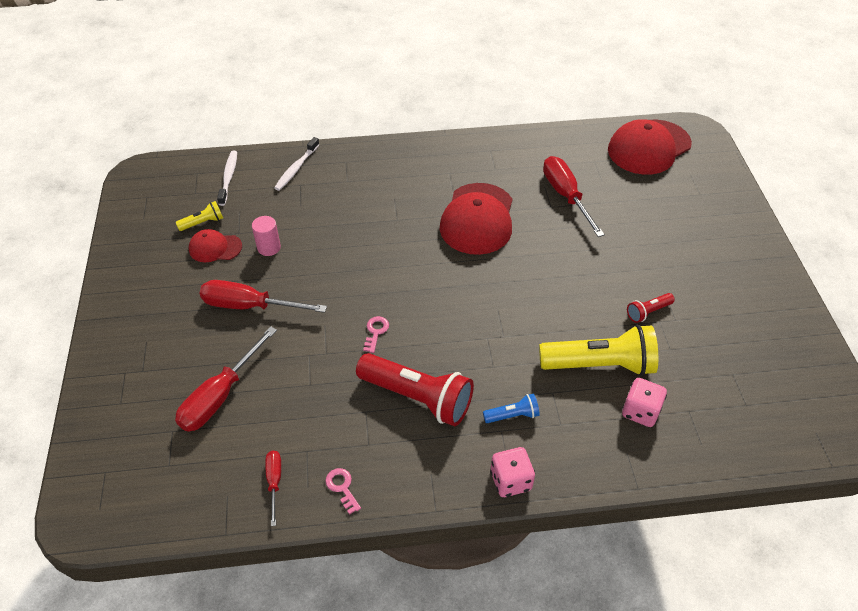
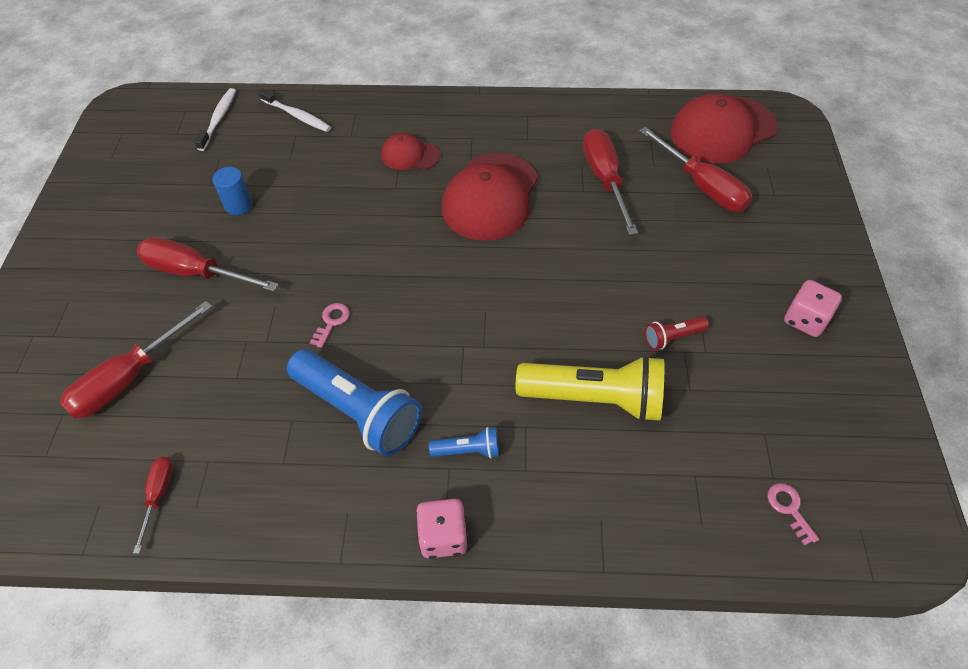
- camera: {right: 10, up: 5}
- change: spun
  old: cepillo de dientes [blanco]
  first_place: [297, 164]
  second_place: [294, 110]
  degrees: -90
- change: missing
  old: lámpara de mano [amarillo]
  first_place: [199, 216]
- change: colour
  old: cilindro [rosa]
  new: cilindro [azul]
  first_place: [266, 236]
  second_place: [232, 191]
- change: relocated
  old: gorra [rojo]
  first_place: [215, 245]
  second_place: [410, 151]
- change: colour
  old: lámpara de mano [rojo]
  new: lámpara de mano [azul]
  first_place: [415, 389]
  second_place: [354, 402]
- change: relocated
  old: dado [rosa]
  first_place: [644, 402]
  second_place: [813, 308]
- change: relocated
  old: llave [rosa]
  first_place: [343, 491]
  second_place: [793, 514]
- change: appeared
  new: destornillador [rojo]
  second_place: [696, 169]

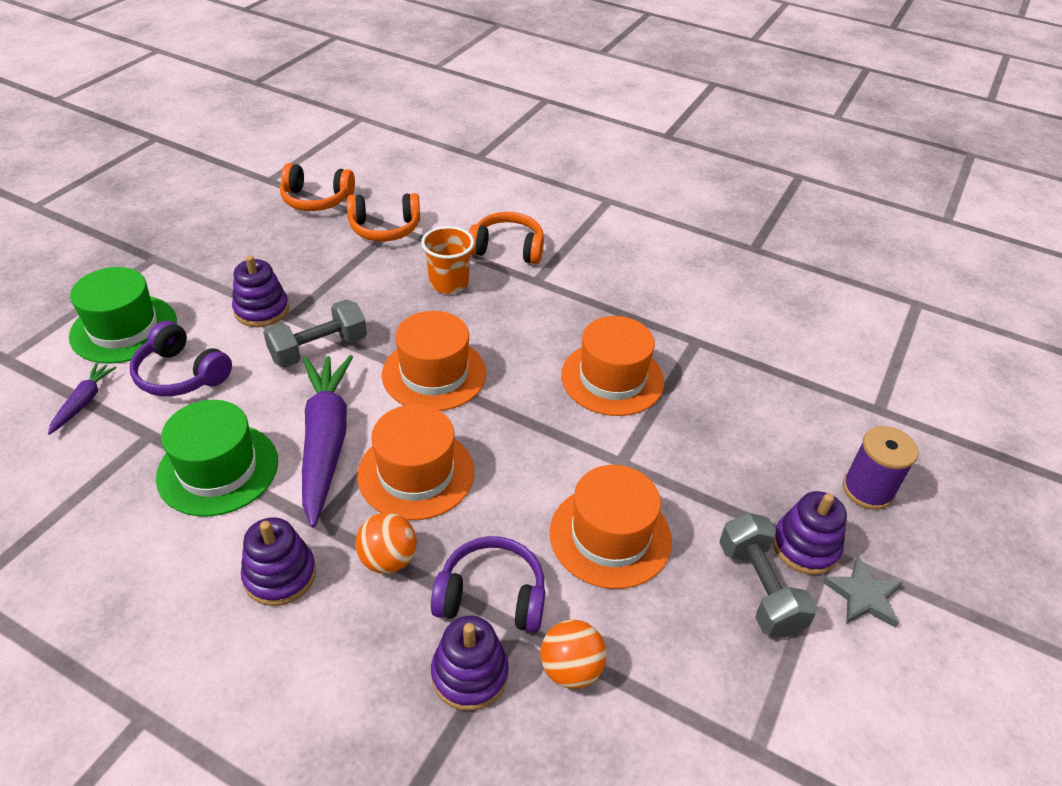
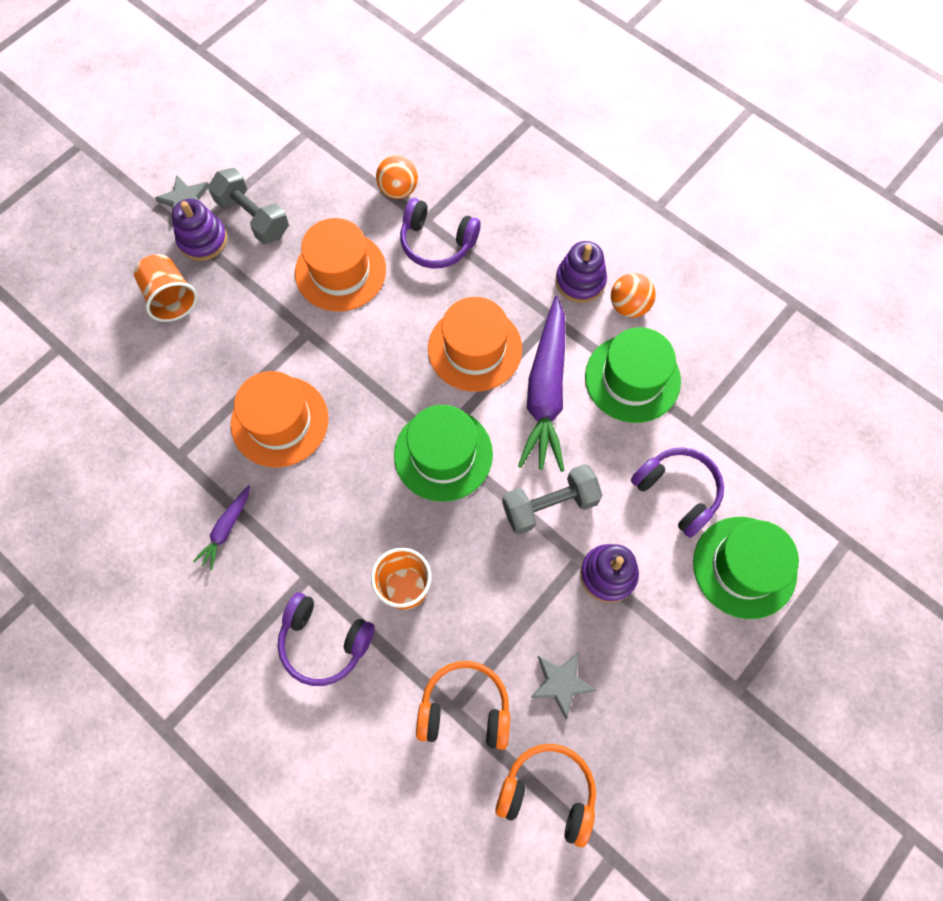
- camera: {right: -165, up: 25}
- change: colour
  old: auriculares [naranja]
  new: auriculares [morado]
  first_place: [506, 238]
  second_place: [326, 639]
- change: colour
  old: sombrero [naranja]
  new: sombrero [verde]
  first_place: [434, 361]
  second_place: [443, 453]
- change: relocated
  old: zanahoria [morado]
  first_place: [82, 399]
  second_place: [221, 527]
- change: missing
  old: carrete [morado]
  first_place: [880, 468]
- change: spun
  old: mancuerna [gris]
  first_place: [768, 575]
  second_place: [248, 206]
  degrees: -45
- change: relocated
  old: pelota [naranja]
  first_place: [386, 543]
  second_place: [633, 295]
- change: missing
  old: juguete apilable [morado]
  first_place: [470, 663]
- change: appeared
  new: vaso [naranja]
  second_place: [166, 288]
- change: appeared
  new: estrella [gris]
  second_place: [563, 685]

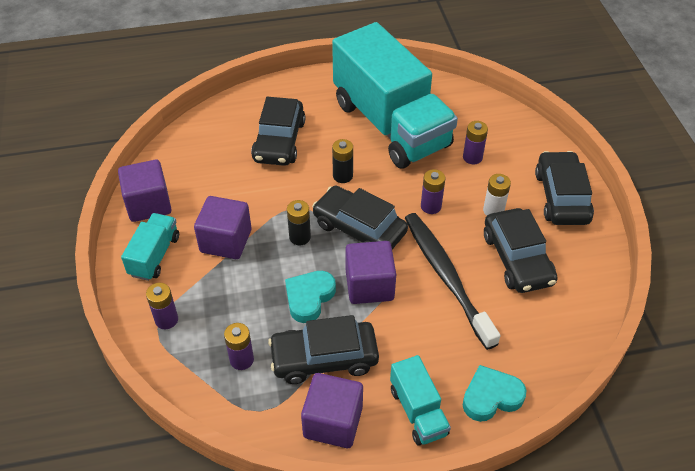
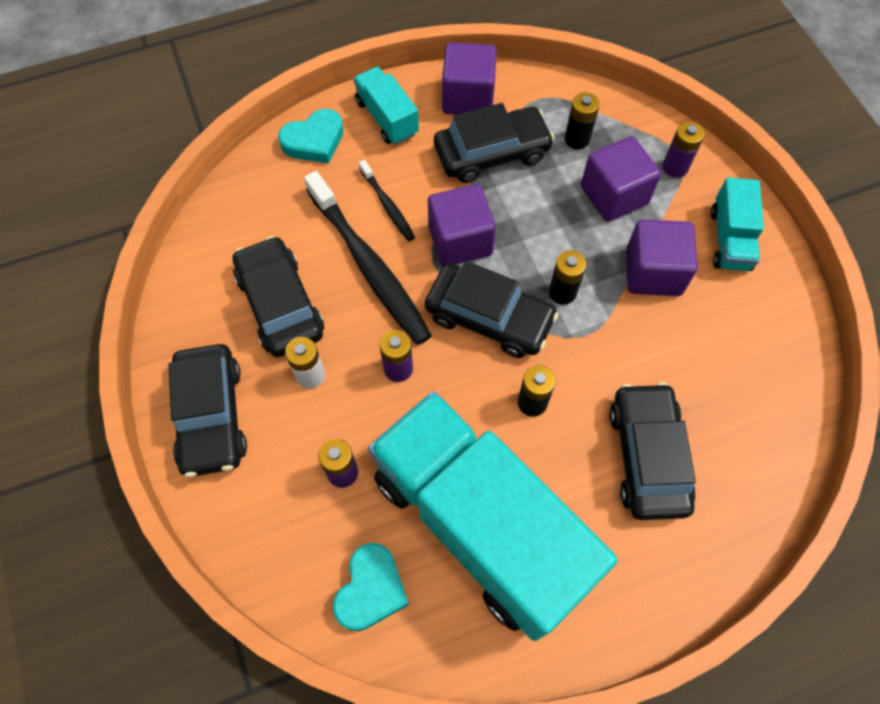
- camera: {right: 170, up: 15}
- change: relocated
  old: cubo [morado]
  first_place: [145, 191]
  second_place: [621, 179]
- change: relocated
  old: corazón [turquesa]
  first_place: [310, 297]
  second_place: [371, 587]
- change: colour
  old: pila [morado]
  new: pila [negro]
  first_place: [239, 346]
  second_place: [582, 120]
- change: appeared
  new: cepillo de dientes [negro]
  second_place: [387, 200]

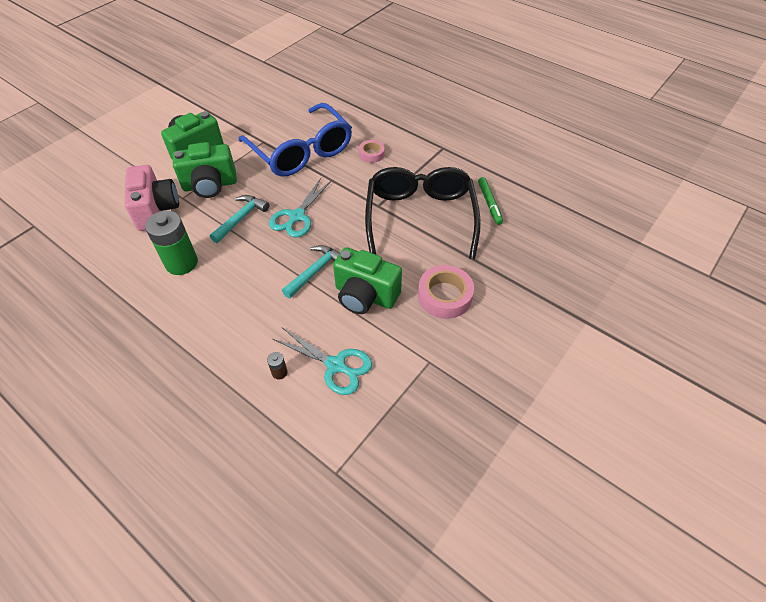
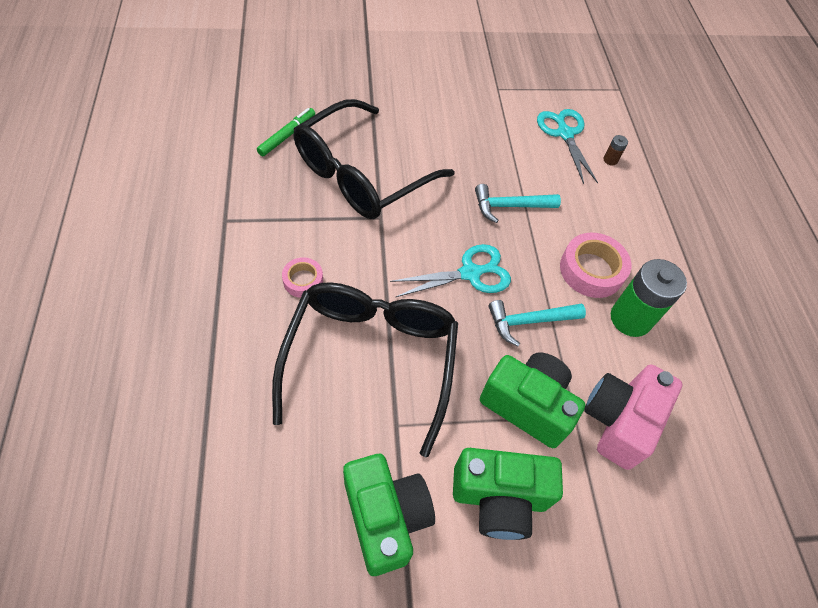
- camera: {right: -140, up: 5}
- change: colour
  old: gafas [azul]
  new: gafas [negro]
  first_place: [295, 140]
  second_place: [365, 369]
- change: relocated
  old: cámara [verde]
  first_place: [367, 280]
  second_place: [389, 515]
- change: relocated
  old: cinta adhesiva [rosa]
  first_place: [446, 292]
  second_place: [595, 265]

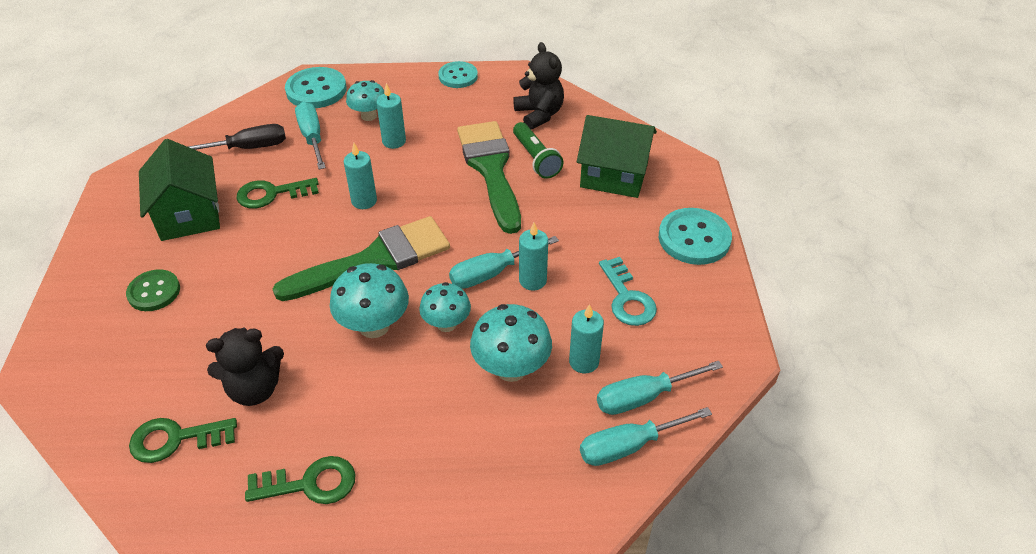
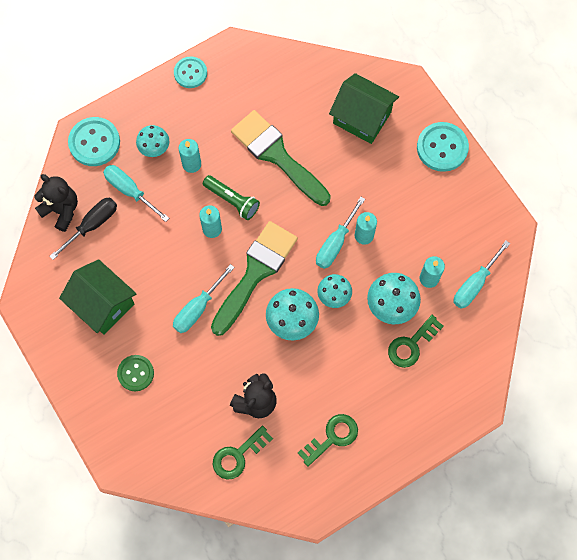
- camera: {right: -30, up: 25}
- change: relocated
  old: osito [negro]
  first_place: [538, 86]
  second_place: [56, 203]
- change: spun
  old: casa [verde]
  first_place: [617, 156]
  second_place: [364, 108]
  degrees: 45
- change: relocated
  old: lámpara de mano [verde]
  first_place: [538, 150]
  second_place: [231, 197]
- change: relocated
  old: llave [verde]
  first_place: [277, 193]
  second_place: [416, 341]
- change: missing
  old: llave [turquesa]
  first_place: [628, 291]
- change: relocated
  old: destornillador [turquesa]
  first_place: [646, 436]
  second_place: [204, 298]

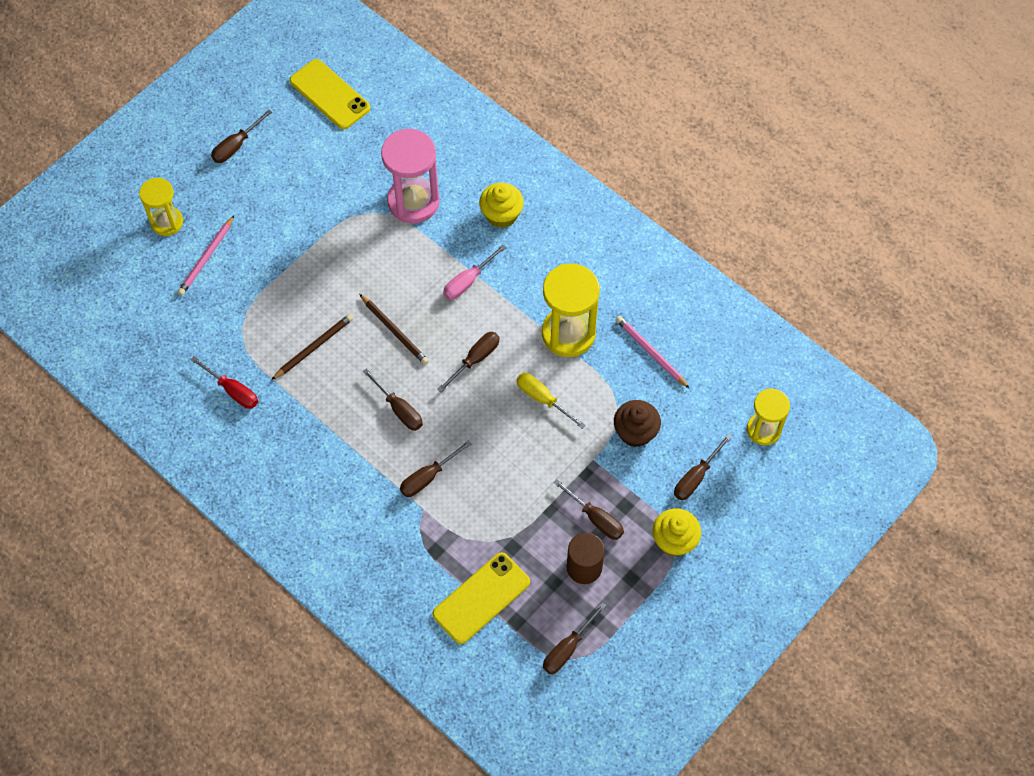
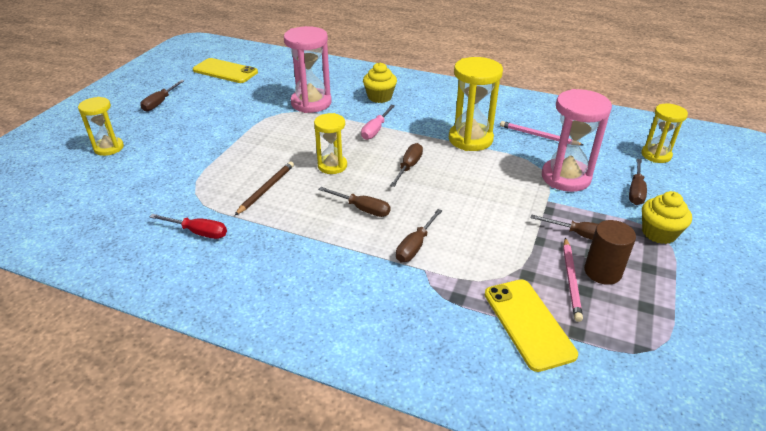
- camera: {right: -20, up: -25}
- change: relocated
  old: lápiz [rosa]
  first_place: [206, 255]
  second_place: [573, 279]
- change: exchanged
  old: lápiz [marrón]
  new: reloj de arena [amarillo]
  first_place: [394, 329]
  second_place: [330, 143]
- change: missing
  old: destornillador [amarillo]
  first_place: [551, 401]
- change: exchanged
  old: magdalena [marrón]
  new: reloj de arena [rosa]
  first_place: [637, 423]
  second_place: [577, 140]
- change: spun
  old: móvil [amarillo]
  first_place: [481, 598]
  second_place: [531, 325]
  degrees: -45
- change: missing
  old: destornillador [marrón]
  first_place: [574, 638]

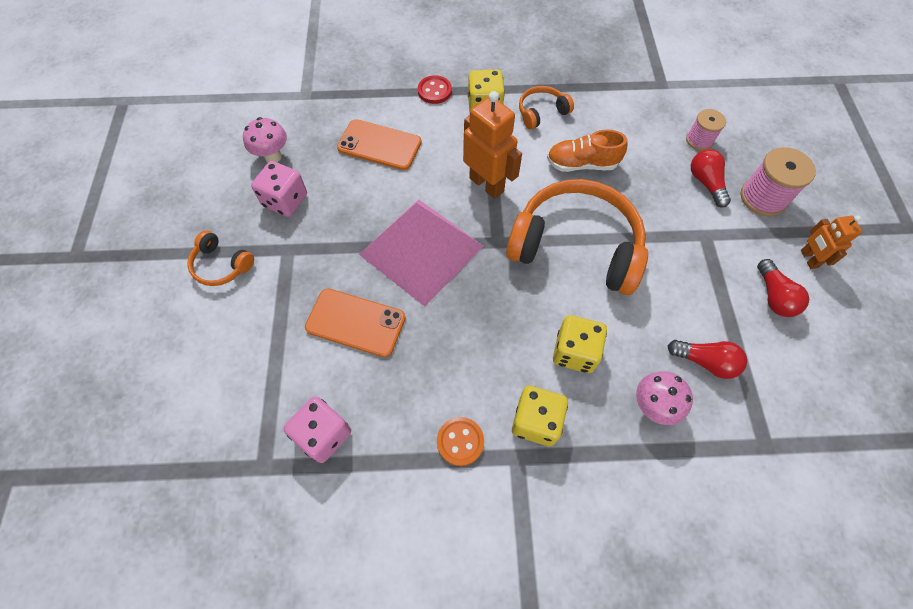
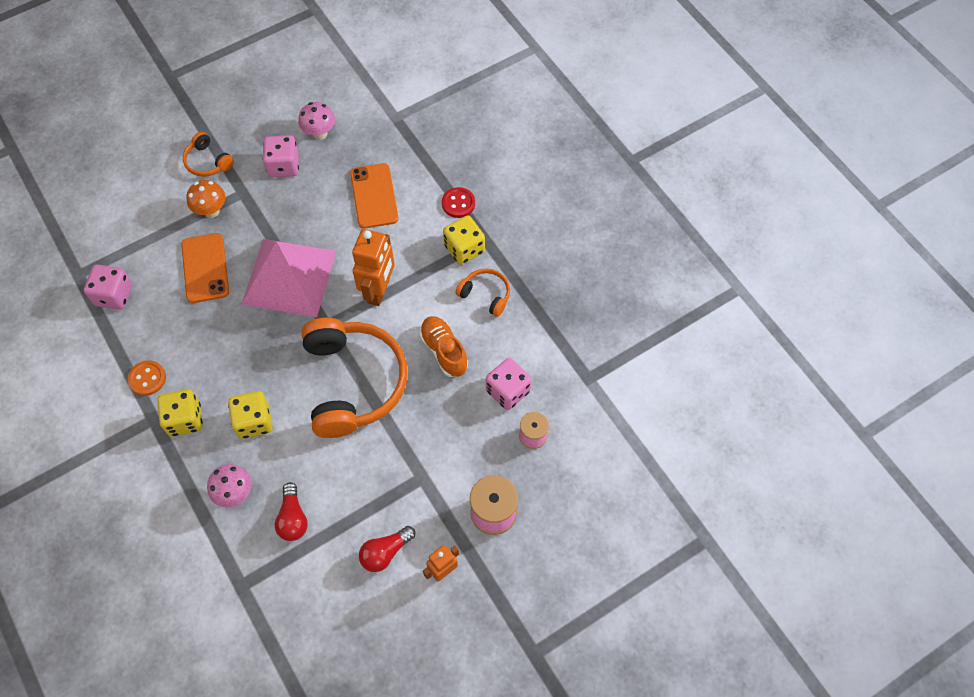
- camera: {right: 60, up: 0}
- change: missing
  old: bombilla [rojo]
  first_place: [711, 178]
- change: spun
  old: auriculares [naranja]
  first_place: [220, 258]
  second_place: [208, 154]
  degrees: -45
- change: appeared
  new: seta [naranja]
  second_place: [205, 199]
- change: appeared
  new: dado [rosa]
  second_place: [509, 384]

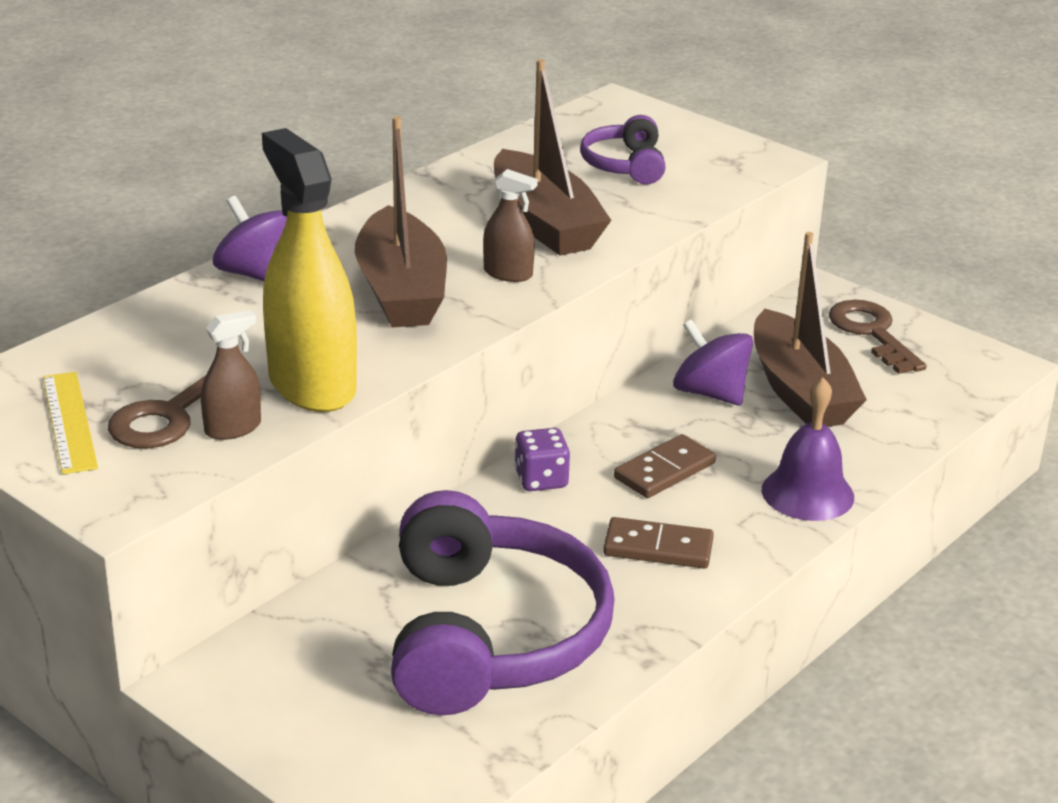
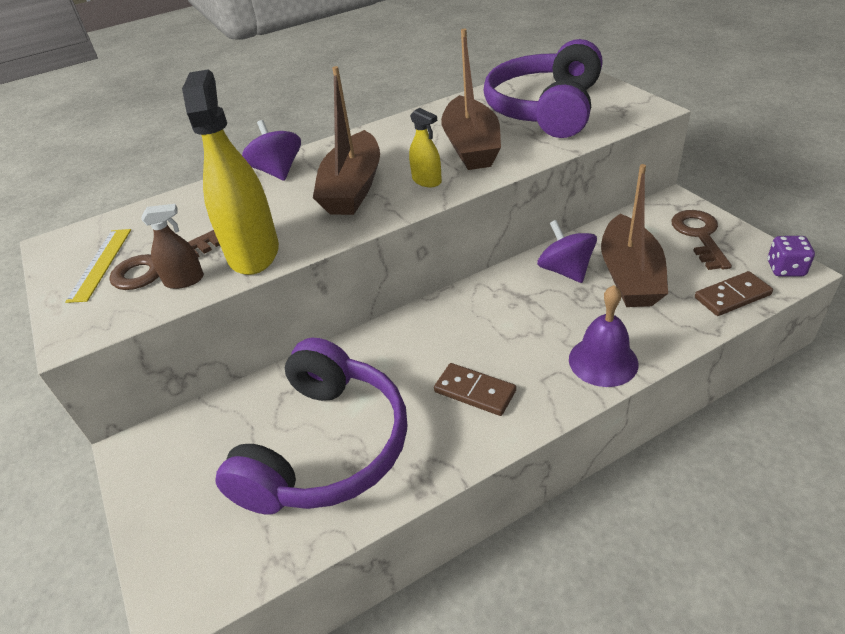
- camera: {right: 25, up: 10}
- change: size
  old: auriculares [morado]
  first_place: [623, 150]
  second_place: [543, 88]
  factor: 2.04
- change: colour
  old: pulverizador [marrón]
  new: pulverizador [amarillo]
  first_place: [510, 225]
  second_place: [425, 147]
- change: relocated
  old: dado [morado]
  first_place: [542, 459]
  second_place: [791, 256]
- change: relocated
  old: ficha de dominó [marrón]
  first_place: [665, 466]
  second_place: [734, 293]

